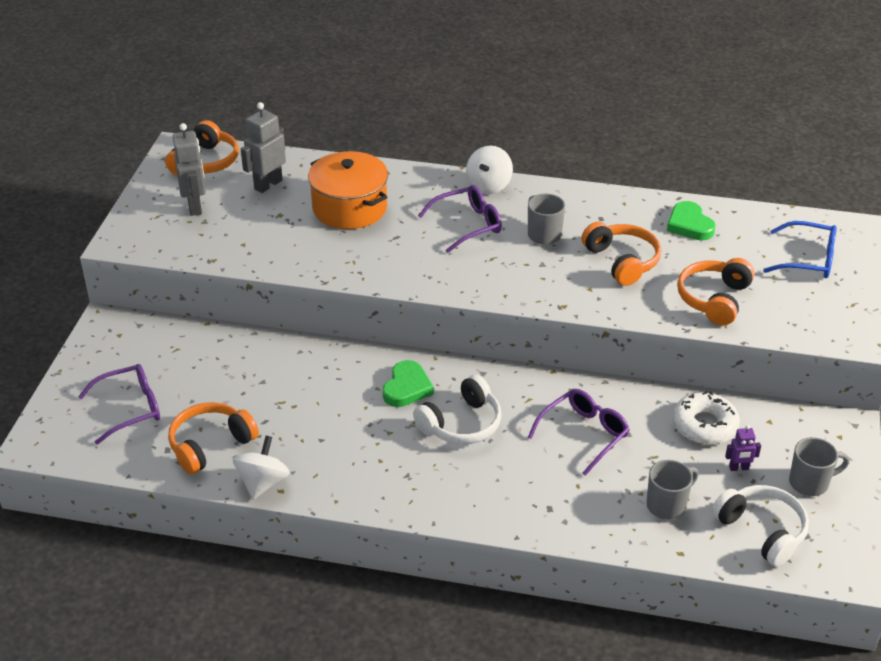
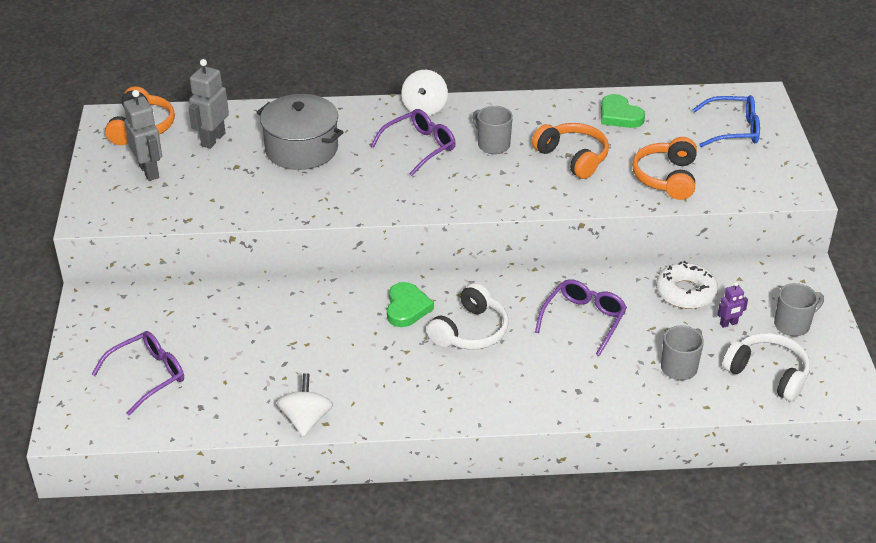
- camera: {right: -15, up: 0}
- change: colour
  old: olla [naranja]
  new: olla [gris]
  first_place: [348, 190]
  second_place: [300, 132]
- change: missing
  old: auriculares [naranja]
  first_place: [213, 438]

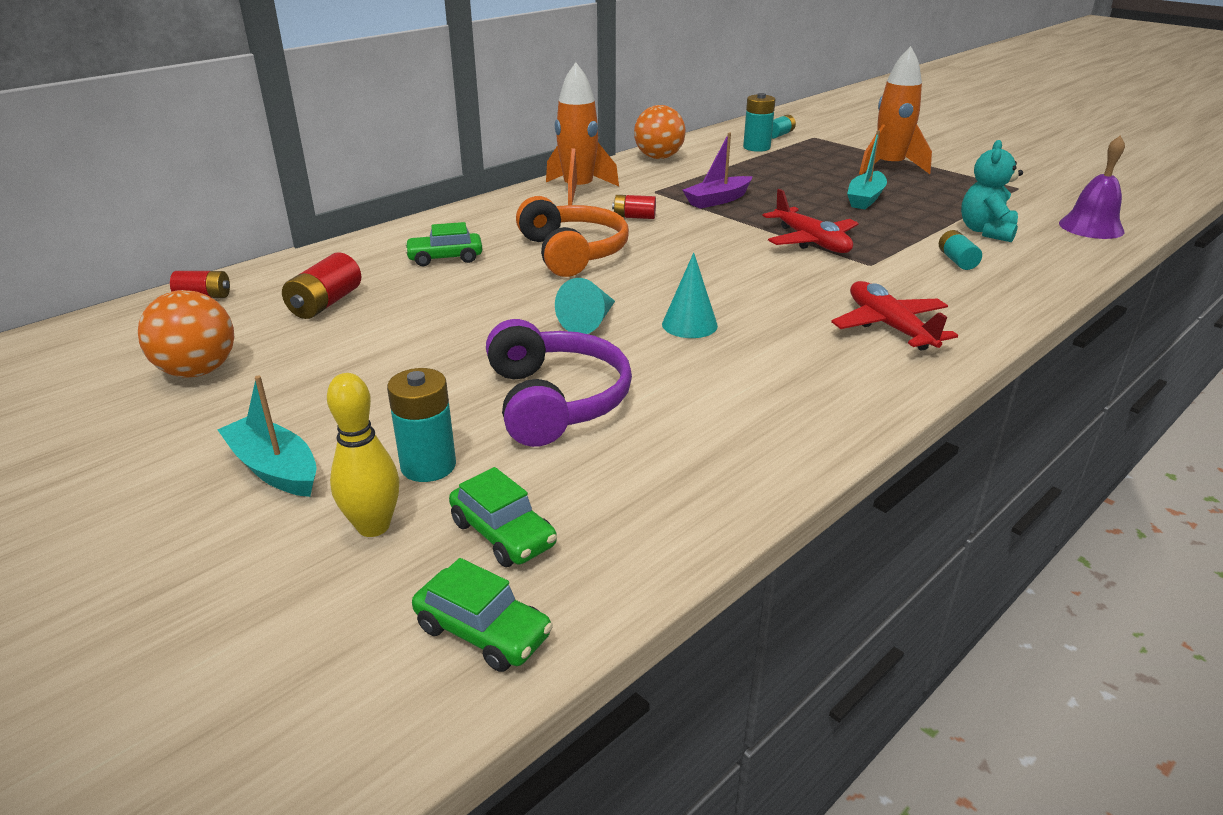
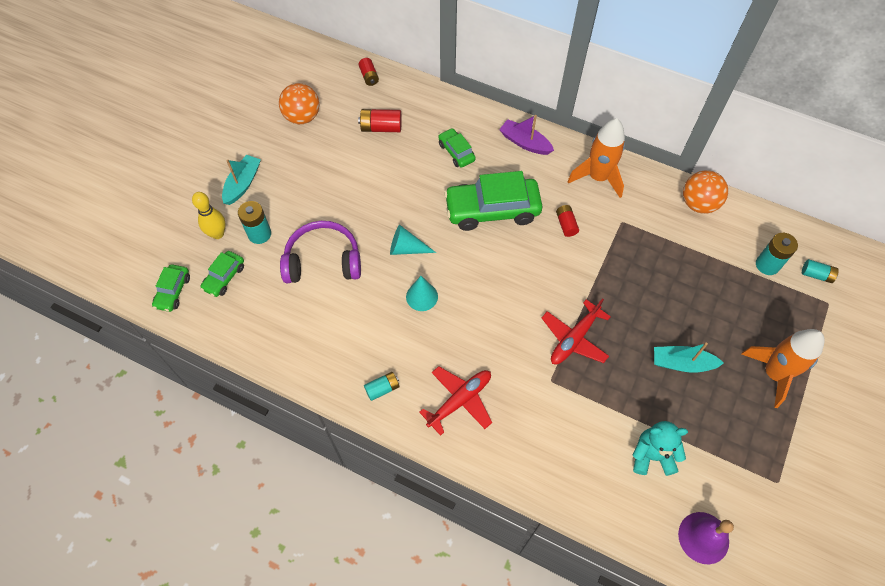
- camera: {right: 70, up: 30}
- change: relocated
  old: barco [morado]
  first_place: [717, 170]
  second_place: [526, 135]
- change: exchanged
  old: auriculares [naranja]
  new: coche [verde]
  first_place: [572, 236]
  second_place: [493, 201]
- change: relocated
  old: pila [turquesa]
  first_place: [960, 250]
  second_place: [381, 386]
- change: spun
  old: auriculares [morado]
  first_place: [559, 383]
  second_place: [320, 252]
  degrees: -150

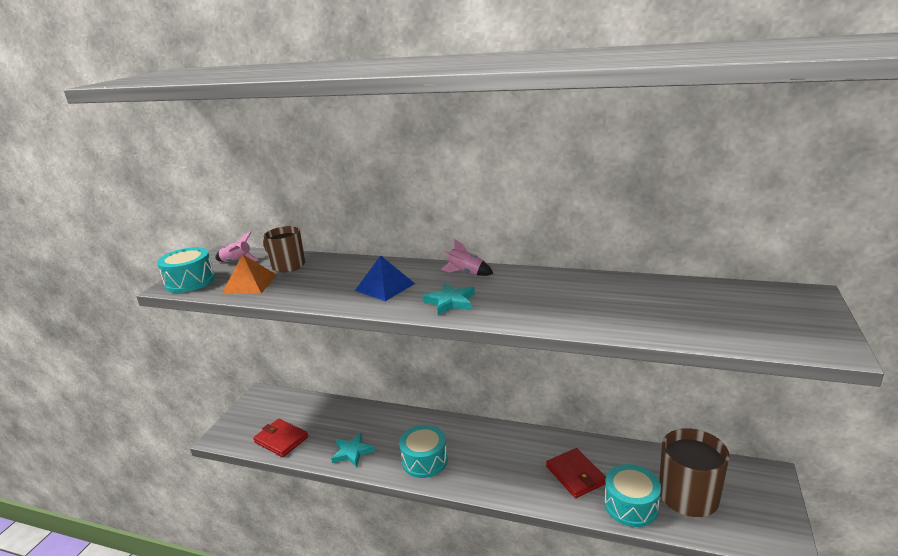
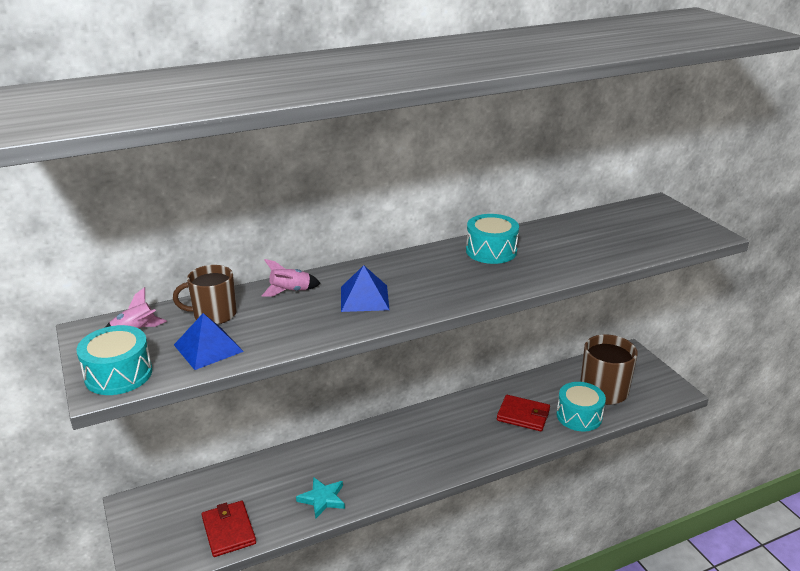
- camera: {right: -45, up: 5}
- change: relocated
  old: cohete [rosa]
  first_place: [466, 257]
  second_place: [291, 278]
- change: colour
  old: pirámide [naranja]
  new: pirámide [azul]
  first_place: [249, 274]
  second_place: [209, 341]
- change: missing
  old: estrella [turquesa]
  first_place: [448, 299]
- change: spun
  old: cartera [rojo]
  first_place: [280, 438]
  second_place: [229, 529]
  degrees: 75
- change: relocated
  old: tambor [turquesa]
  first_place: [423, 451]
  second_place: [492, 239]

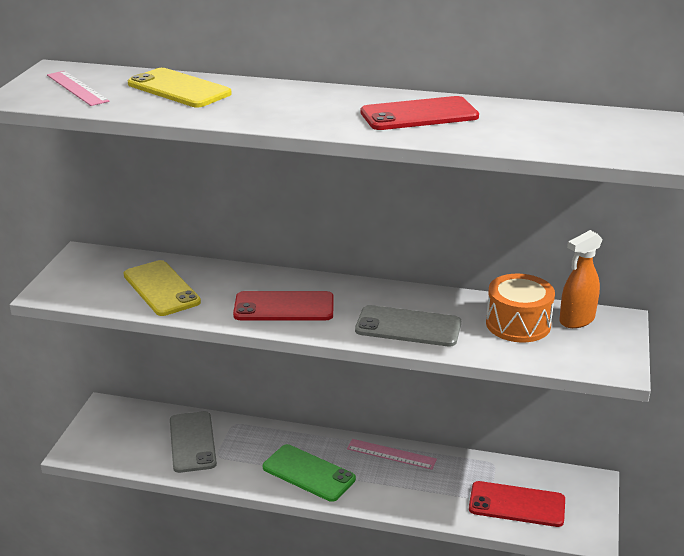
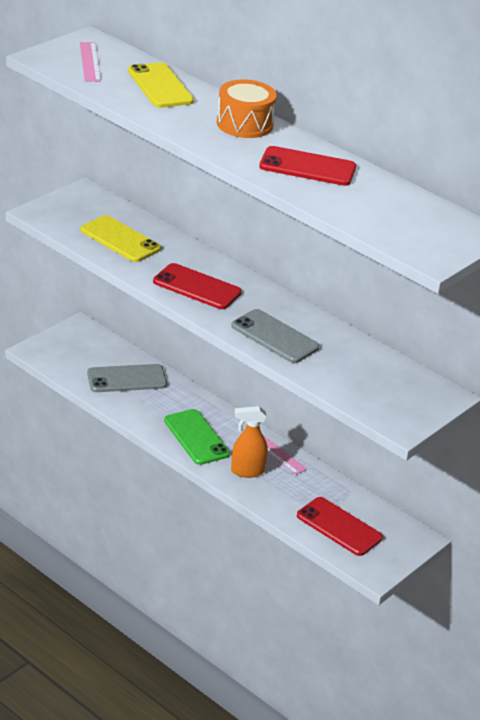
- camera: {right: 25, up: 5}
- change: relocated
  old: pulverizador [naranja]
  first_place: [581, 279]
  second_place: [249, 442]
- change: spun
  old: móvil [amarillo]
  first_place: [162, 288]
  second_place: [121, 238]
  degrees: -45
- change: relocated
  old: tambor [naranja]
  first_place: [520, 308]
  second_place: [247, 108]
- change: spun
  old: móvil [gris]
  first_place: [193, 442]
  second_place: [127, 378]
  degrees: 60

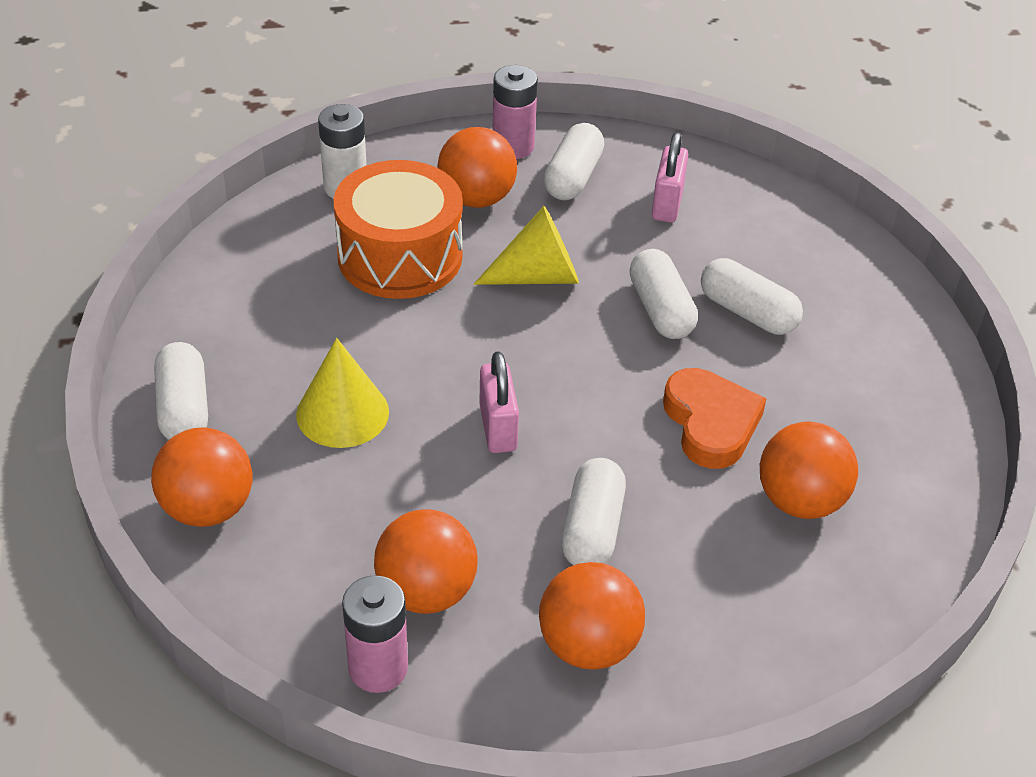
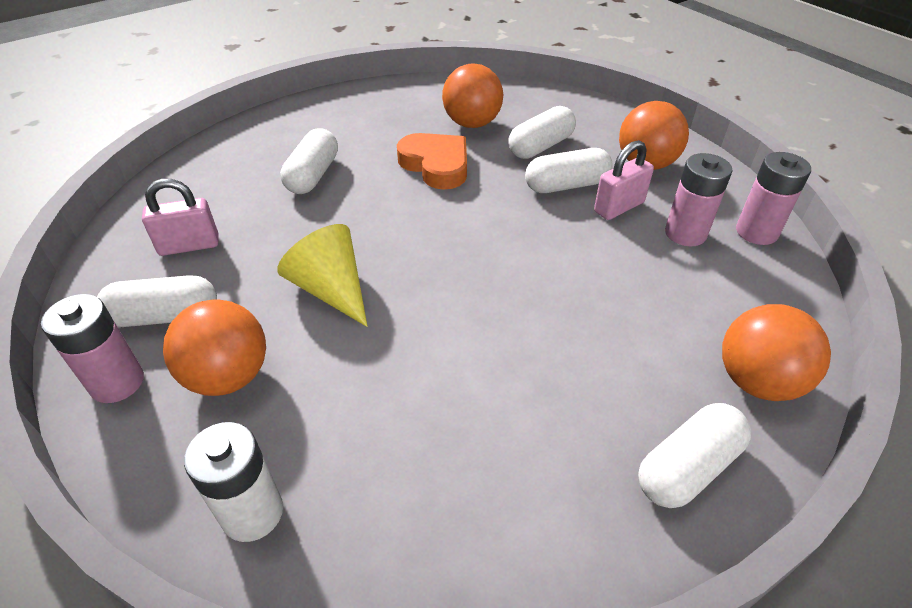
- camera: {right: -115, up: 0}
- change: missing
  old: tambor [naranja]
  first_place: [398, 229]
- change: relocated
  old: cápsula [blanco]
  first_place: [664, 294]
  second_place: [542, 132]
- change: missing
  old: cono [amarillo]
  first_place: [342, 393]
- change: relocated
  old: candado [rosa]
  first_place: [499, 402]
  second_place: [624, 180]
- change: spun
  old: corazón [naranja]
  first_place: [715, 418]
  second_place: [432, 161]
  degrees: 90
- change: exchanged
  old: pelota [naranja]
  new: pila [rosa]
  first_place: [426, 561]
  second_place: [699, 199]

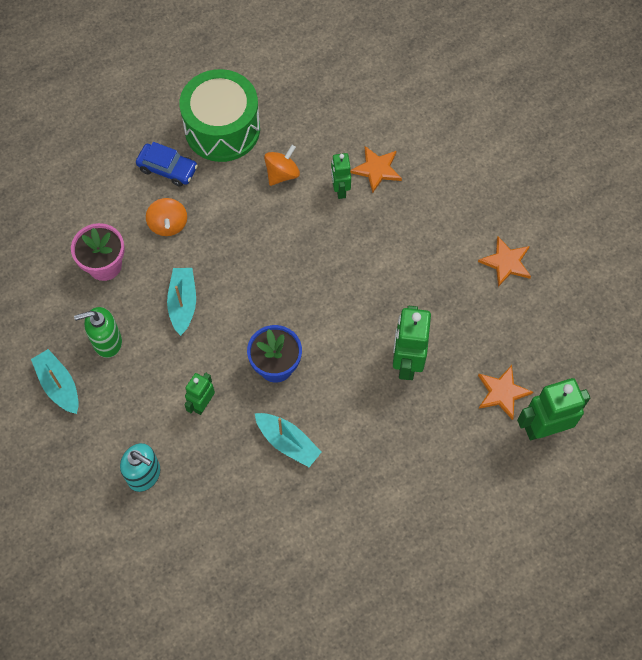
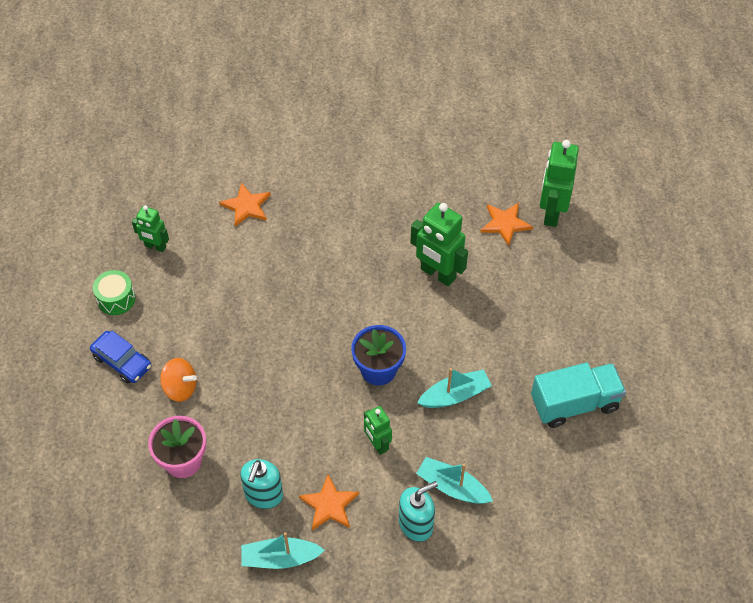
- camera: {right: -60, up: -10}
- change: size
  old: tambor [verde]
  first_place: [219, 115]
  second_place: [114, 292]
  factor: 0.47
- change: spun
  old: coche [azul]
  first_place: [167, 164]
  second_place: [120, 357]
  degrees: 75
- change: missing
  old: peonza [naranja]
  first_place: [282, 165]
- change: relocated
  old: robot [verde]
  first_place: [341, 176]
  second_place: [150, 228]
- change: relocated
  old: estrella [naranja]
  first_place: [504, 261]
  second_place: [329, 502]
- change: relocated
  old: barco [turquesa]
  first_place: [181, 302]
  second_place: [454, 480]
- change: colour
  old: dispensador de jabón [verde]
  new: dispensador de jabón [turquesa]
  first_place: [98, 332]
  second_place: [261, 484]
- change: appeared
  new: camión [turquesa]
  second_place: [578, 395]

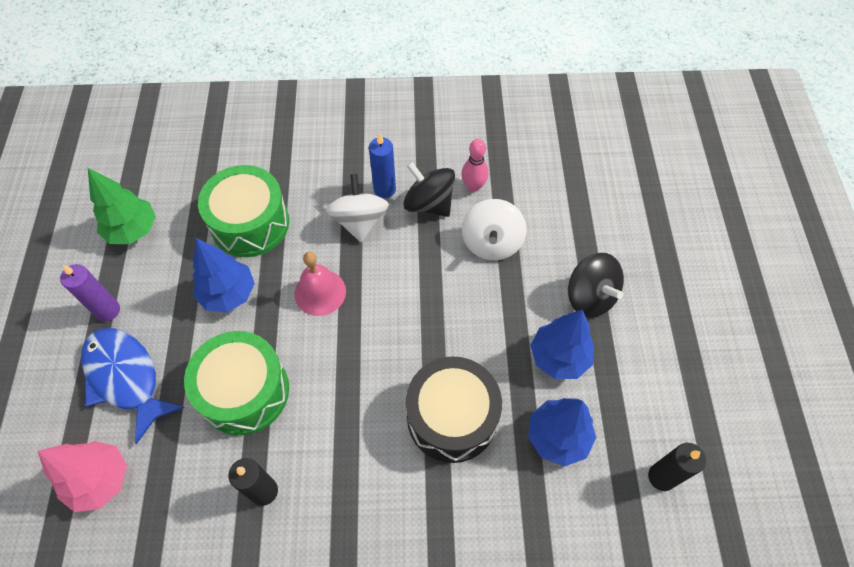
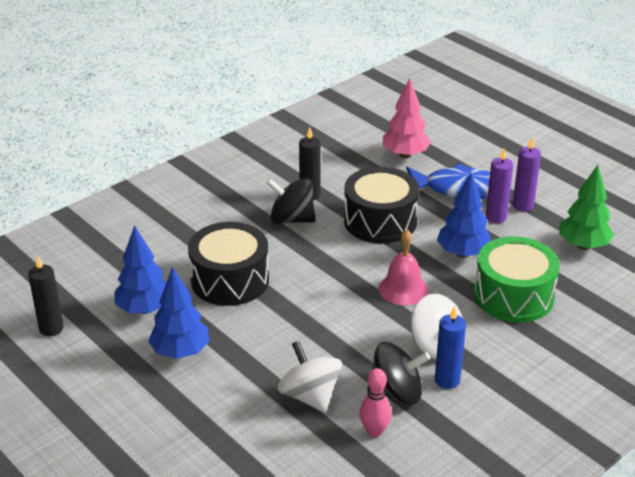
- camera: {right: 140, up: -25}
- change: relocated
  old: peonza [negro]
  first_place: [596, 285]
  second_place: [291, 201]
- change: colour
  old: tambor [verde]
  new: tambor [negro]
  first_place: [236, 383]
  second_place: [381, 205]
- change: appeared
  new: vela [morado]
  second_place: [499, 186]

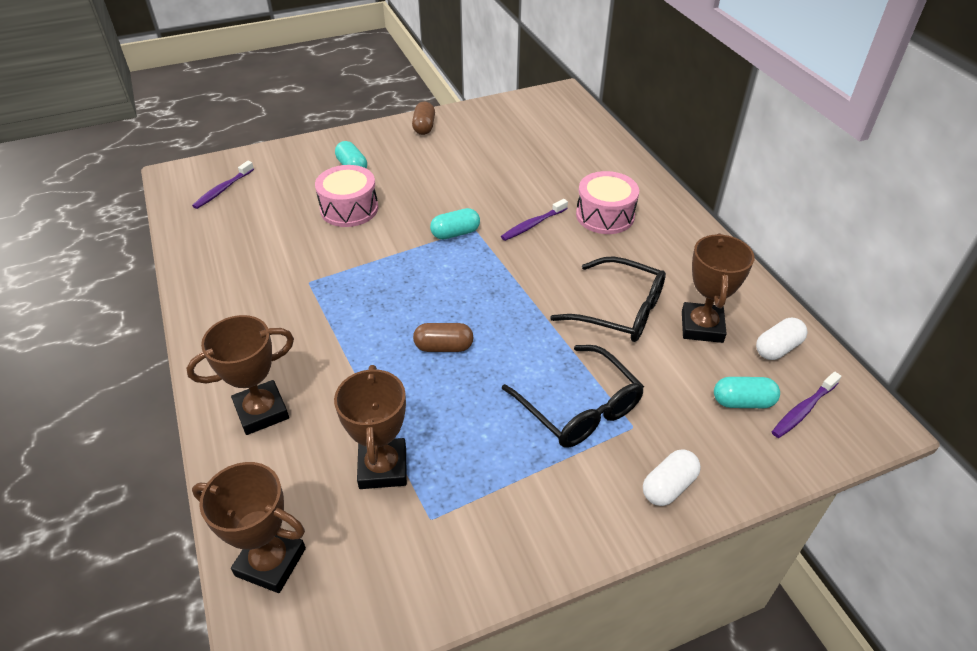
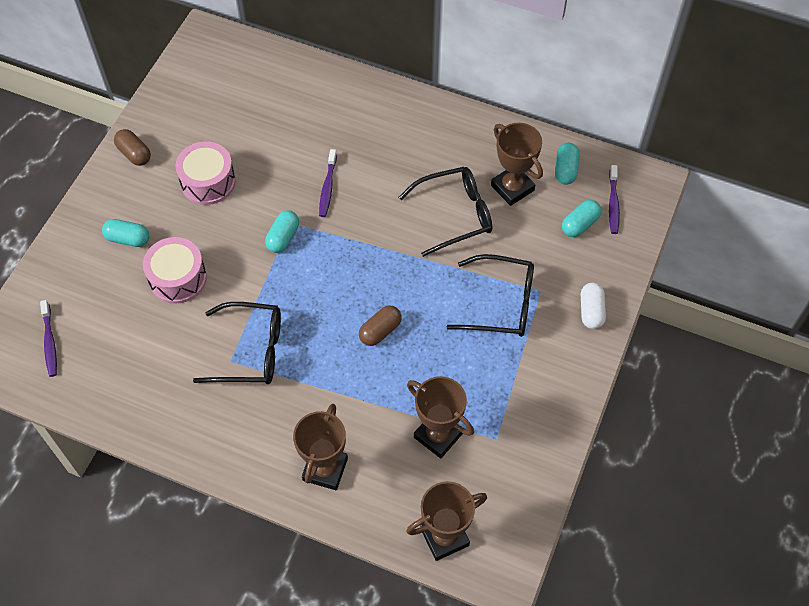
- camera: {right: -45, up: 15}
- change: relocated
  old: tambor [rosa]
  first_place: [607, 202]
  second_place: [206, 173]
- change: colour
  old: cápsula [blanco]
  new: cápsula [turquesa]
  first_place: [782, 339]
  second_place: [567, 164]
- change: appeared
  new: gafas [negro]
  second_place: [237, 343]

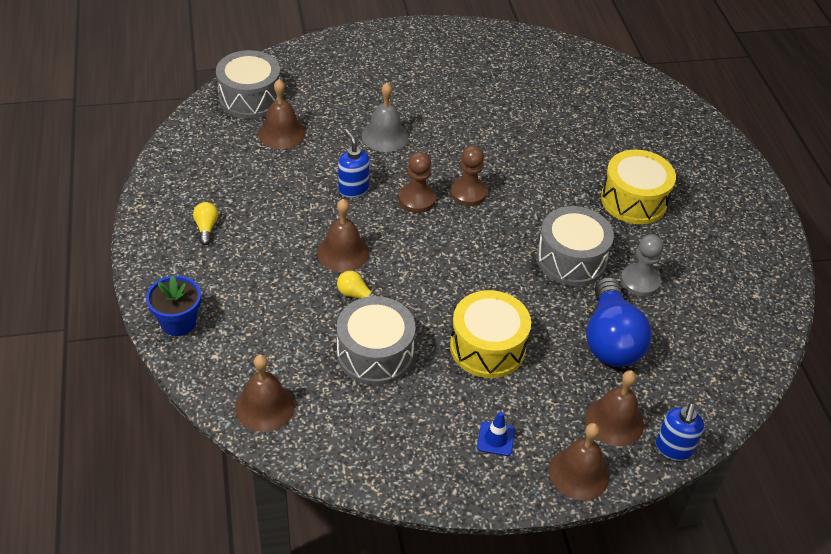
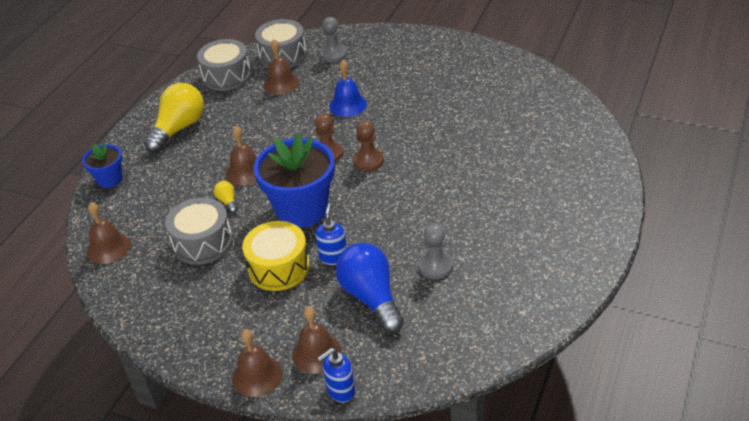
- camera: {right: 40, up: -5}
- change: colour
  old: campana [gris]
  new: campana [azul]
  first_place: [385, 117]
  second_place: [348, 88]
- change: relocated
  old: dispensador de jabón [azul]
  first_place: [354, 163]
  second_place: [331, 234]
- change: missing
  old: tambor [amarillo]
  first_place: [638, 187]
- change: size
  old: bombilla [amarillo]
  first_place: [205, 223]
  second_place: [174, 118]
  factor: 2.35
- change: relocated
  old: tambor [gris]
  first_place: [575, 246]
  second_place: [224, 65]
- change: spun
  old: bombilla [azul]
  first_place: [619, 322]
  second_place: [369, 288]
  degrees: 120
- change: missing
  old: cono de tráfico [azul]
  first_place: [496, 434]
- change: appeared
  new: peón [gris]
  second_place: [333, 40]
- change: appeared
  new: maceta [azul]
  second_place: [294, 181]

